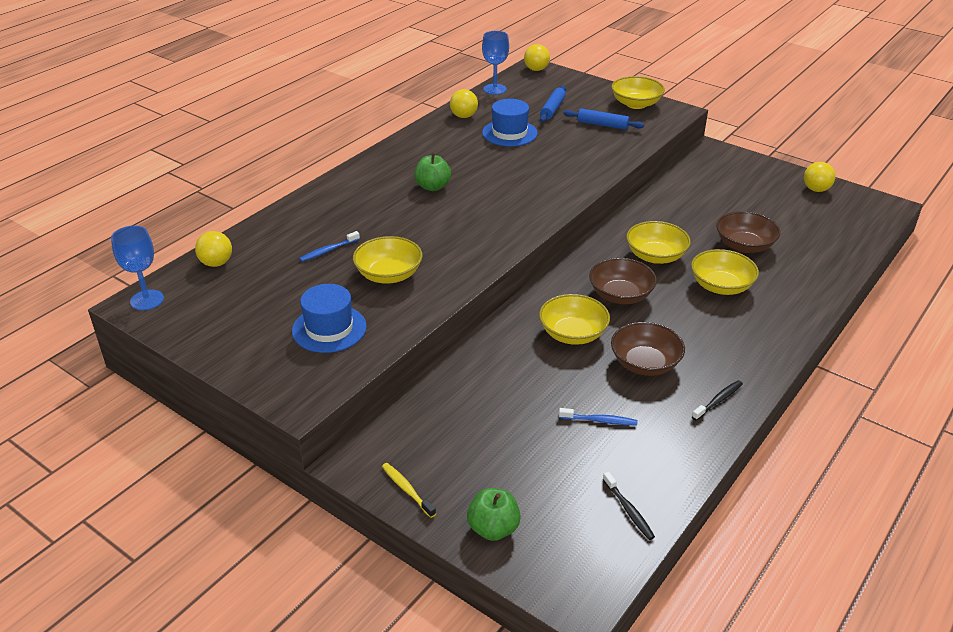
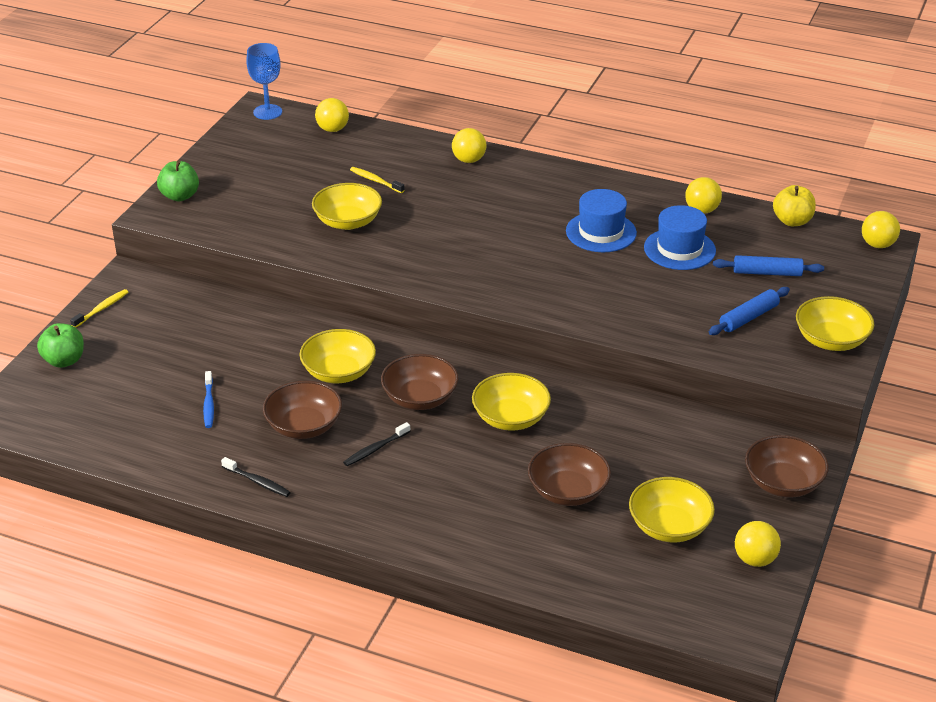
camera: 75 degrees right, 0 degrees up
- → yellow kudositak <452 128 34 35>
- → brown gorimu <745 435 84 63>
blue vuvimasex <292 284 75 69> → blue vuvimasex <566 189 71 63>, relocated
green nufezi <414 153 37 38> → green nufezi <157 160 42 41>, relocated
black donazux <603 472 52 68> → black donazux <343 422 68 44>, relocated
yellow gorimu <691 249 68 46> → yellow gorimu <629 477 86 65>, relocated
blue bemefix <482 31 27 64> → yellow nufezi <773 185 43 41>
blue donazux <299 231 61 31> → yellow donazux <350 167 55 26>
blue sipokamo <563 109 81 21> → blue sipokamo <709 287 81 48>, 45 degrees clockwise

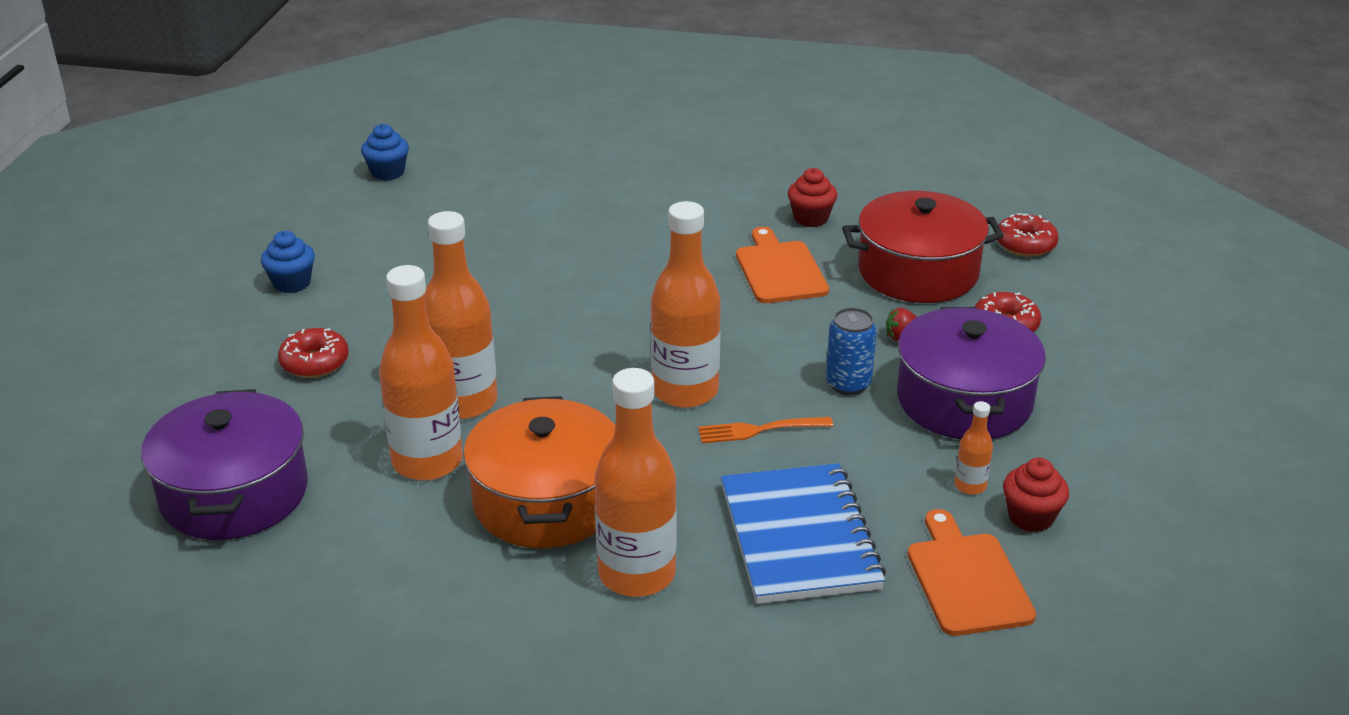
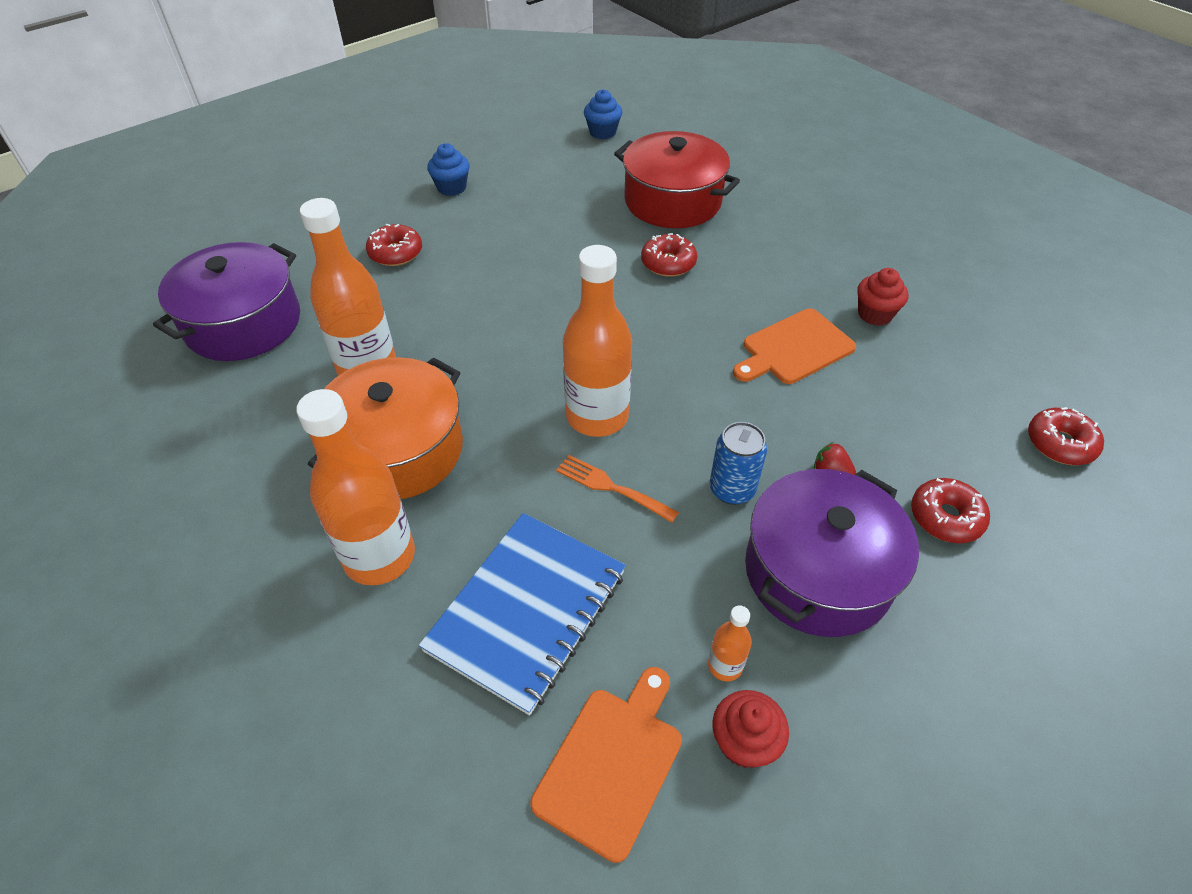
camera: 40 degrees right, 15 degrees up
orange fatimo <424 211 74 208> → -
- → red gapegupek <641 233 56 44>
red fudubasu <842 191 162 112> → red fudubasu <614 131 126 97>, relocated
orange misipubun <736 227 93 76> → orange misipubun <733 308 123 76>, 150 degrees counterclockwise

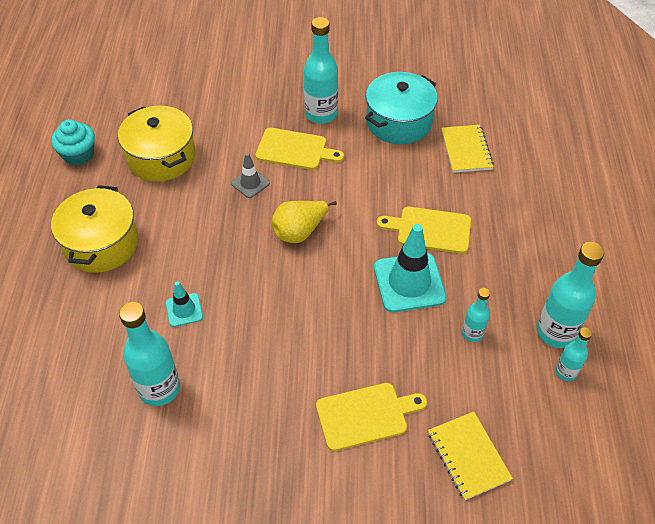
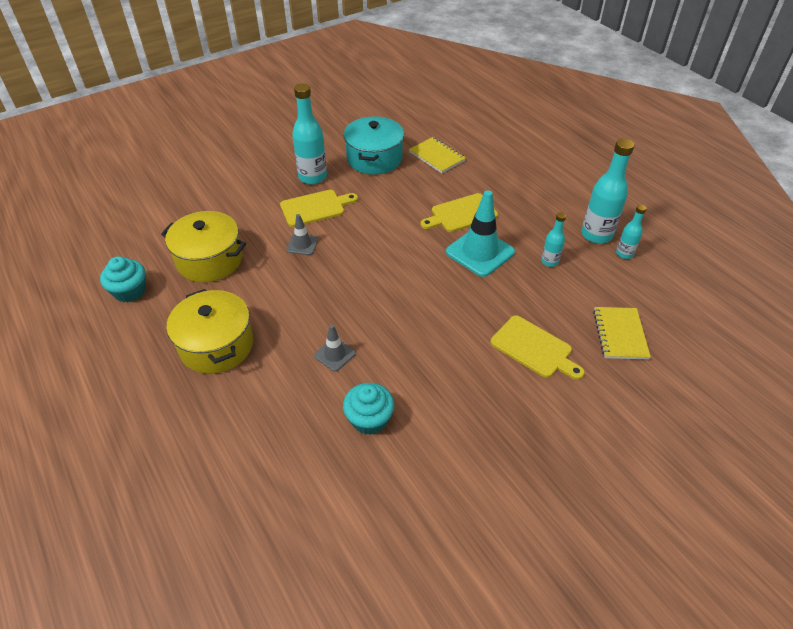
camera: 35 degrees left, 5 degrees down
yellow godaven <271 201 66 42> → -
turquoise fatimo <119 302 61 104> → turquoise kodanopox <343 383 51 52>
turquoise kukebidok <166 281 37 46> → grey kukebidok <314 324 42 48>
yellow misipubun <316 383 111 68> → yellow misipubun <490 315 95 65>, 90 degrees clockwise
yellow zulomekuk <428 412 85 88> → yellow zulomekuk <593 307 58 52>, 60 degrees clockwise

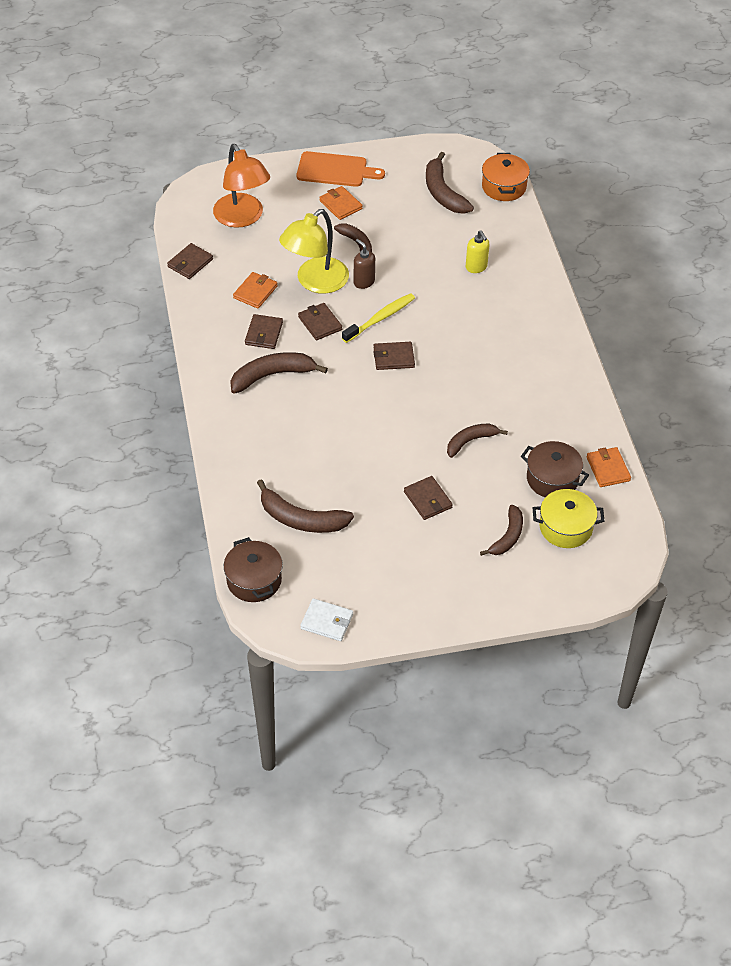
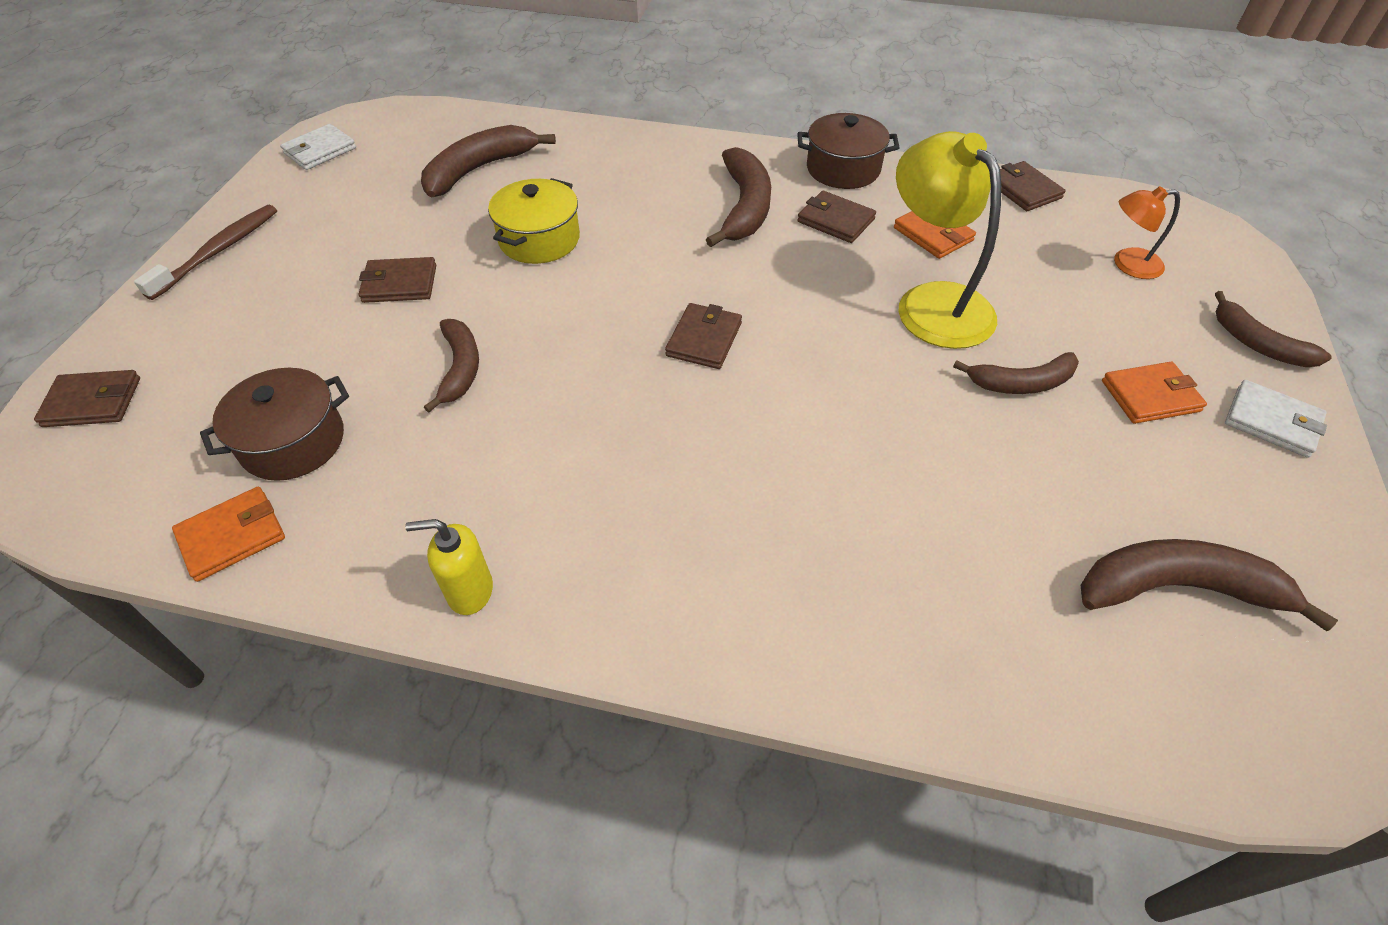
camera: 115 degrees right, 0 degrees up
yellow donazux <342 293 73 50> → -
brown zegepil <354 239 21 50> → -
orange fudubasu <482 153 48 48> → -
- → brown donazux <134 205 143 95>
brown fudubasu <224 537 59 65> → brown fudubasu <797 113 103 76>, relocated
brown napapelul <298 303 44 37> → brown napapelul <34 370 106 57>, relocated
yellow zegepil <466 230 24 43> → yellow zegepil <405 519 88 96>, relocated
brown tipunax <480 505 43 51> → brown tipunax <1215 291 117 76>, relocated
yellow fudubasu <533 489 71 59> → yellow fudubasu <488 178 92 86>, relocated
orange misipubun <297 151 88 36> → white napapelul <1225 380 102 78>
orange napapelul <586 447 45 40> → orange napapelul <172 487 113 95>, 45 degrees counterclockwise
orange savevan <213 144 57 84> → orange savevan <1114 186 66 93>, x0.53

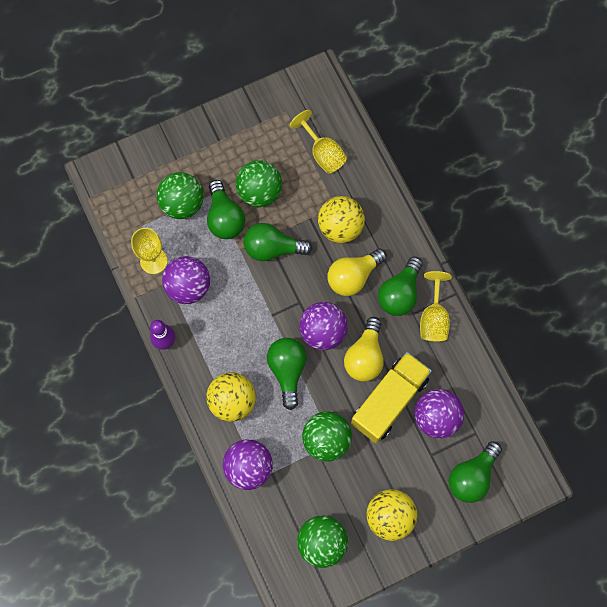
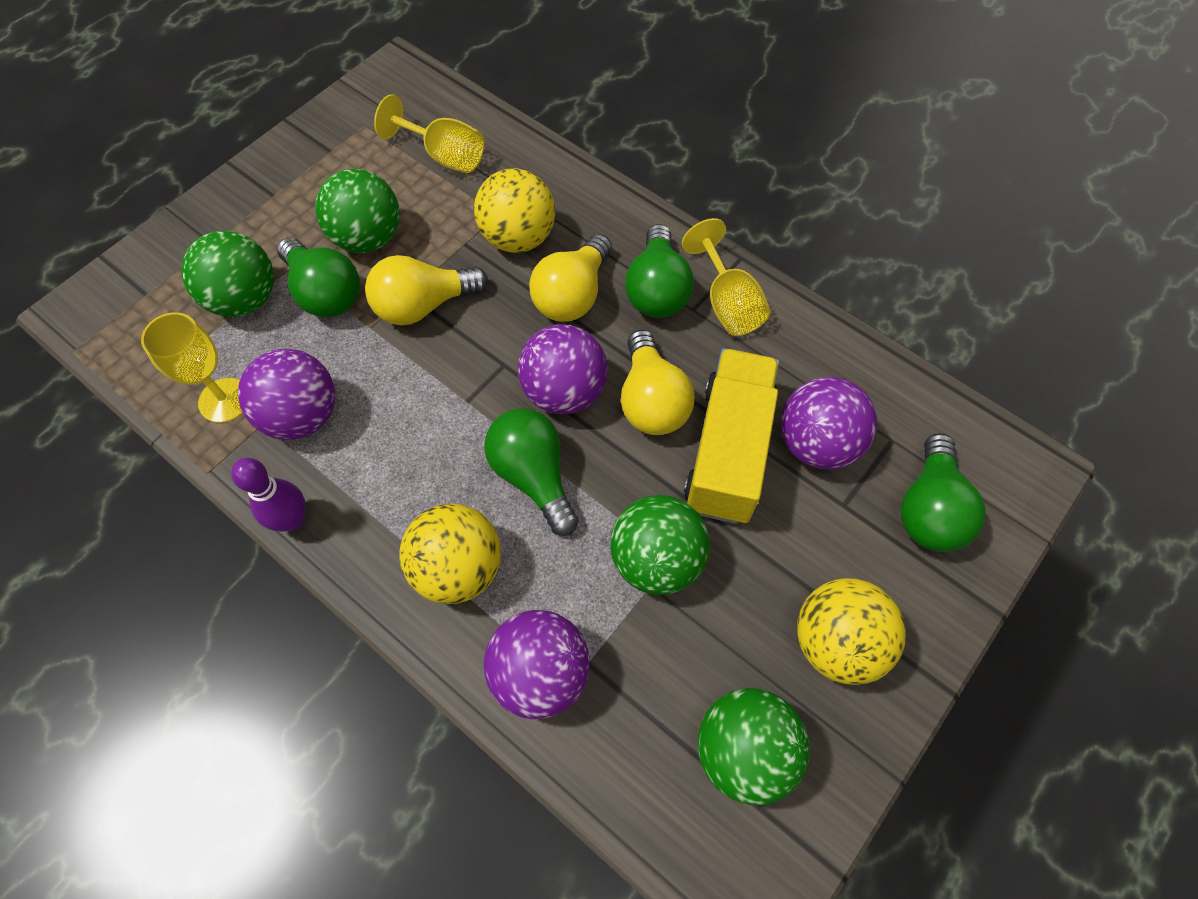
camera: 25 degrees left, 10 degrees down
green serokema <244 223 68 38> → yellow serokema <365 255 123 71>

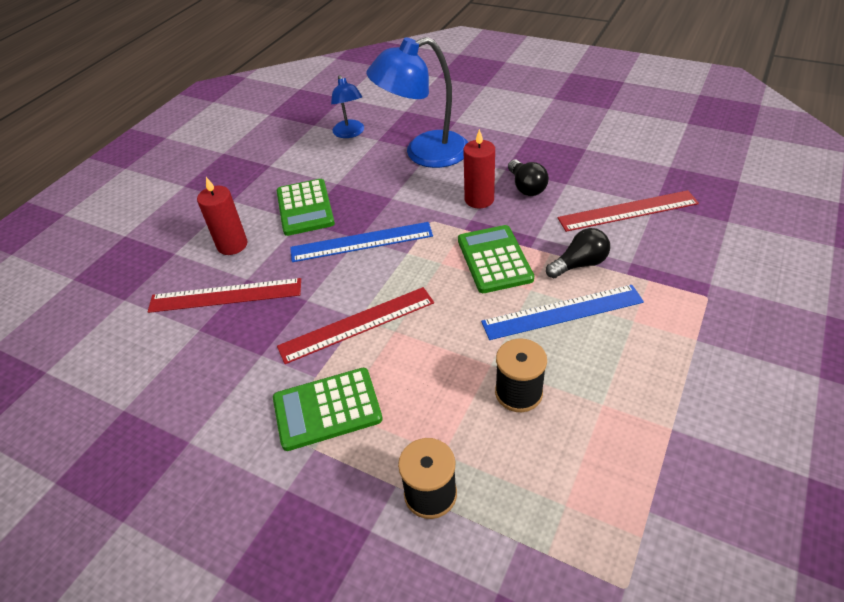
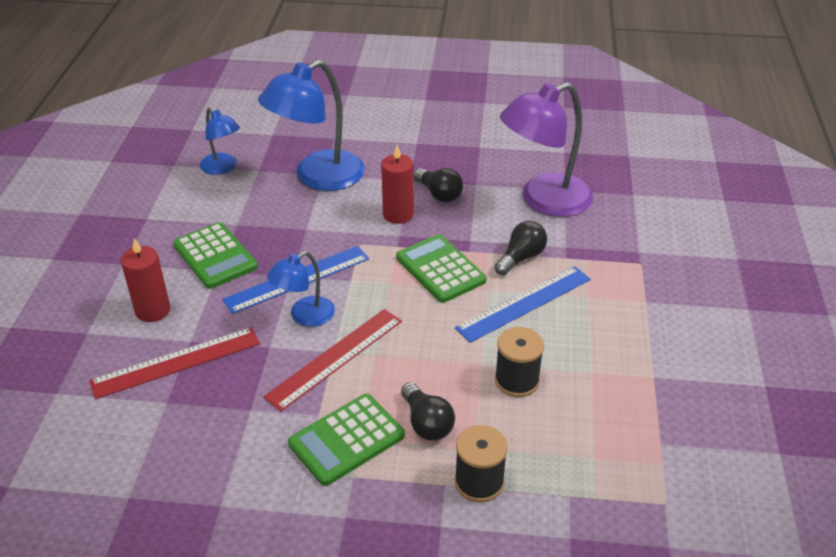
camera: 25 degrees left, 5 degrees down
- → blue savevan <267 251 68 76>
- → black serokema <401 382 54 59>
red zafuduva <558 190 141 42> → purple savevan <500 82 93 135>

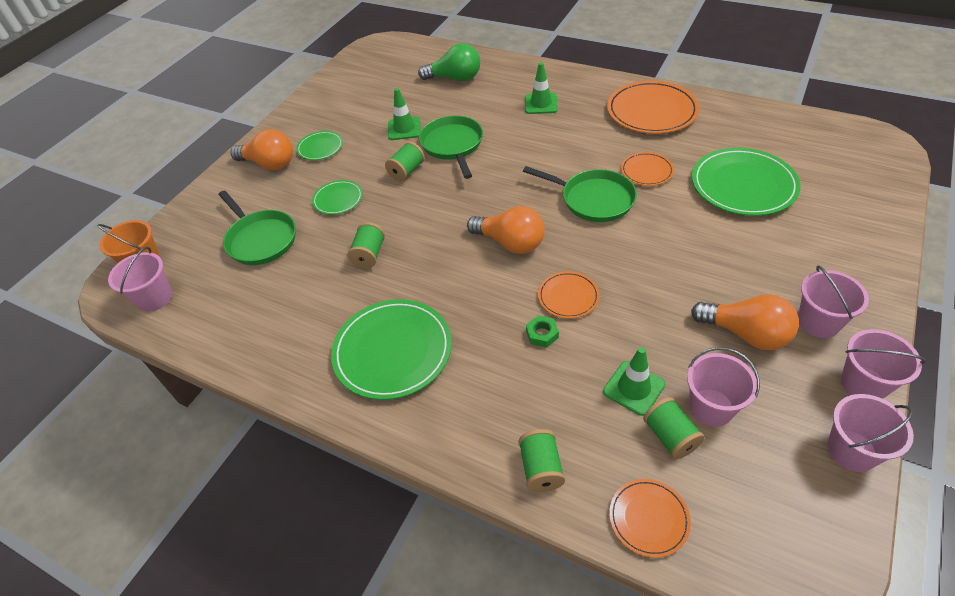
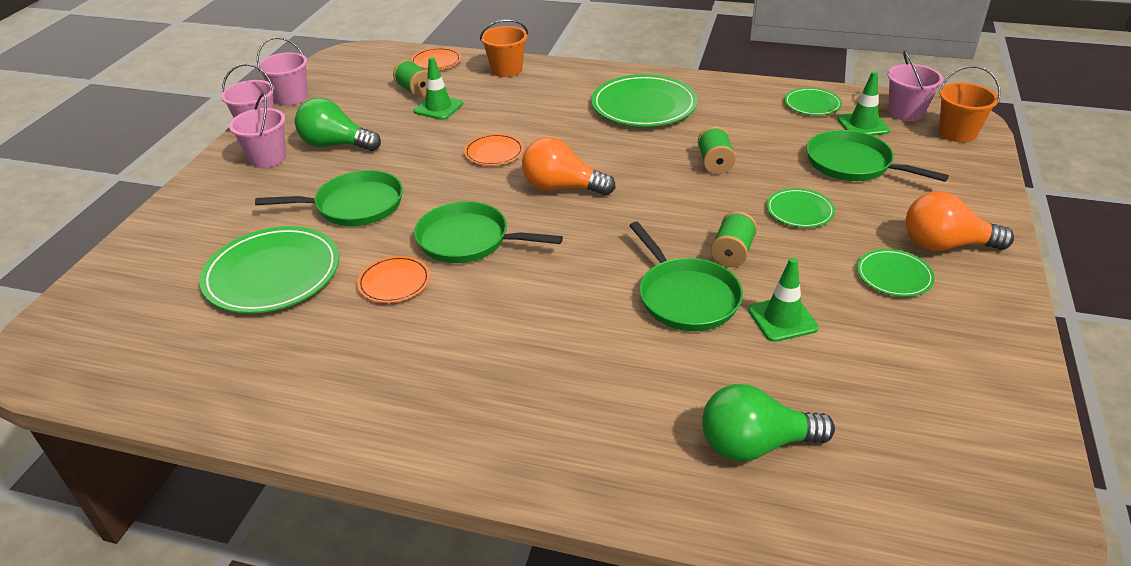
camera: 165 degrees right, 10 degrees down
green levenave <526 315 33 33> → -
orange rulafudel <607 81 92 53> → -
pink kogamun <687 347 73 79> → -
- → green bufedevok <255 170 148 56>
- → green rulafudel <784 88 58 27>
green kukebidok <525 62 33 52> → green kukebidok <837 72 53 64>, relocated
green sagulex <518 429 47 63> → orange kogamun <480 19 48 58>
orange serokema <691 294 108 56> → green serokema <295 98 86 53>

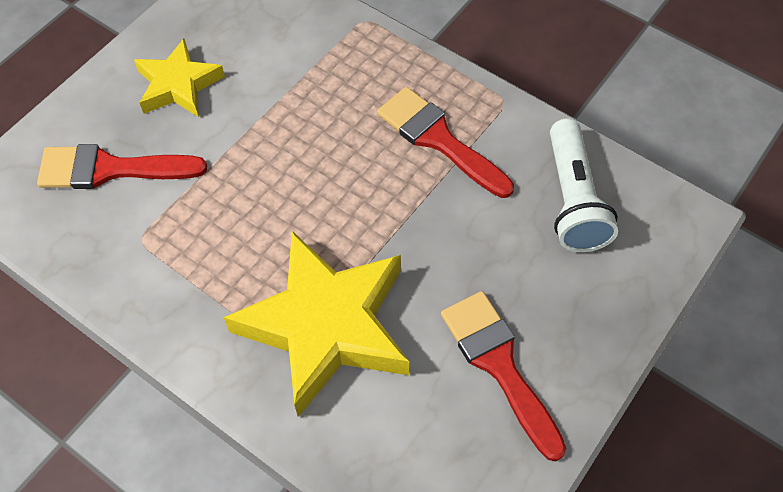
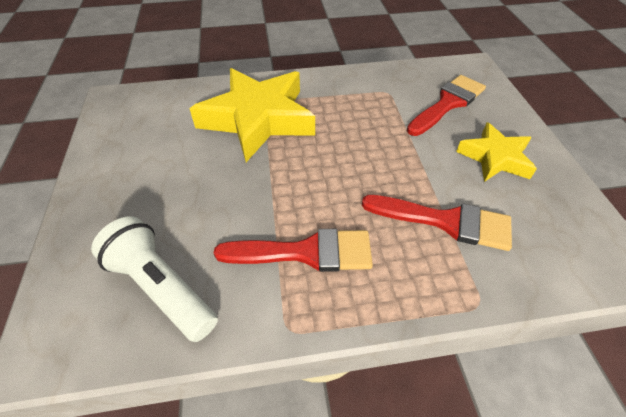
camera: 135 degrees right, 10 degrees down
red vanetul <441 291 125 170> → red vanetul <362 195 150 56>, relocated

